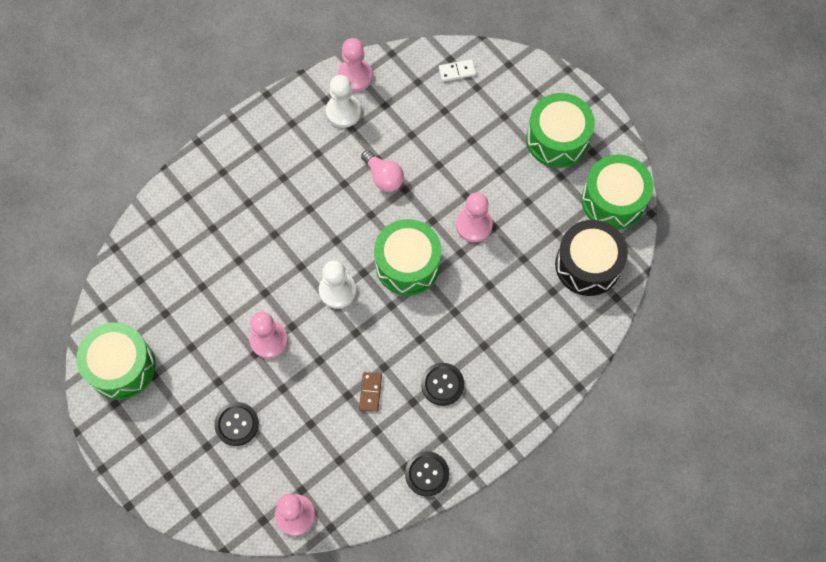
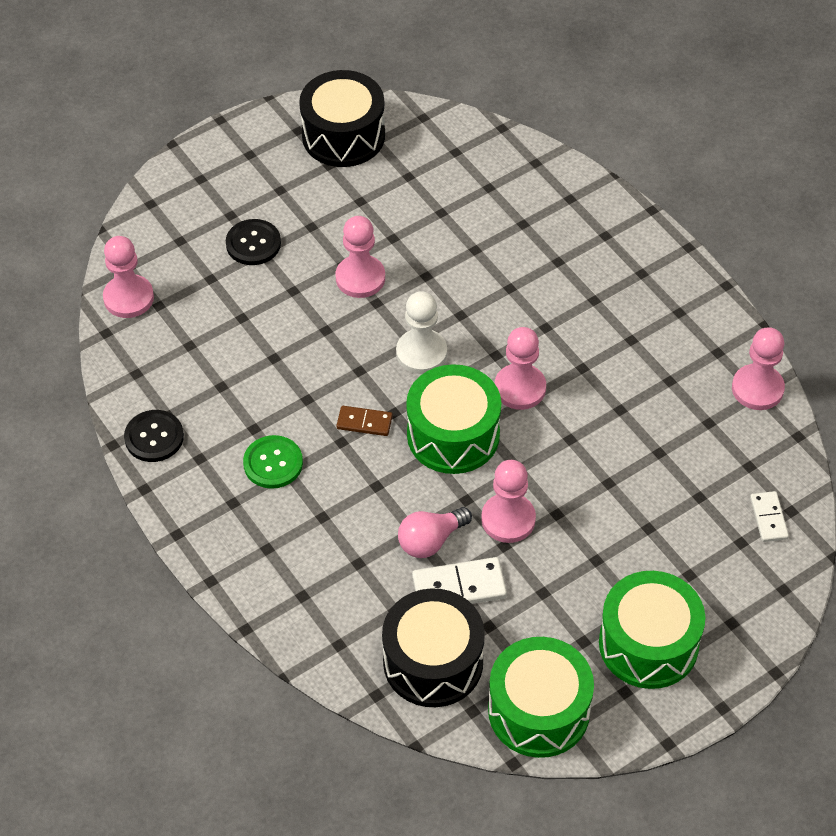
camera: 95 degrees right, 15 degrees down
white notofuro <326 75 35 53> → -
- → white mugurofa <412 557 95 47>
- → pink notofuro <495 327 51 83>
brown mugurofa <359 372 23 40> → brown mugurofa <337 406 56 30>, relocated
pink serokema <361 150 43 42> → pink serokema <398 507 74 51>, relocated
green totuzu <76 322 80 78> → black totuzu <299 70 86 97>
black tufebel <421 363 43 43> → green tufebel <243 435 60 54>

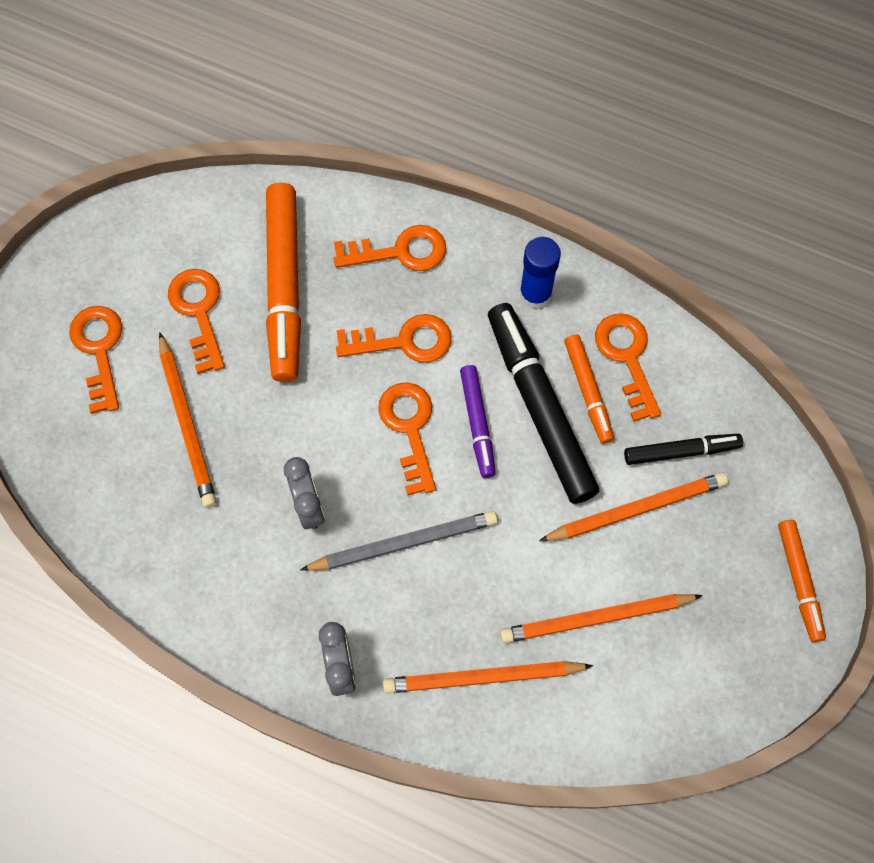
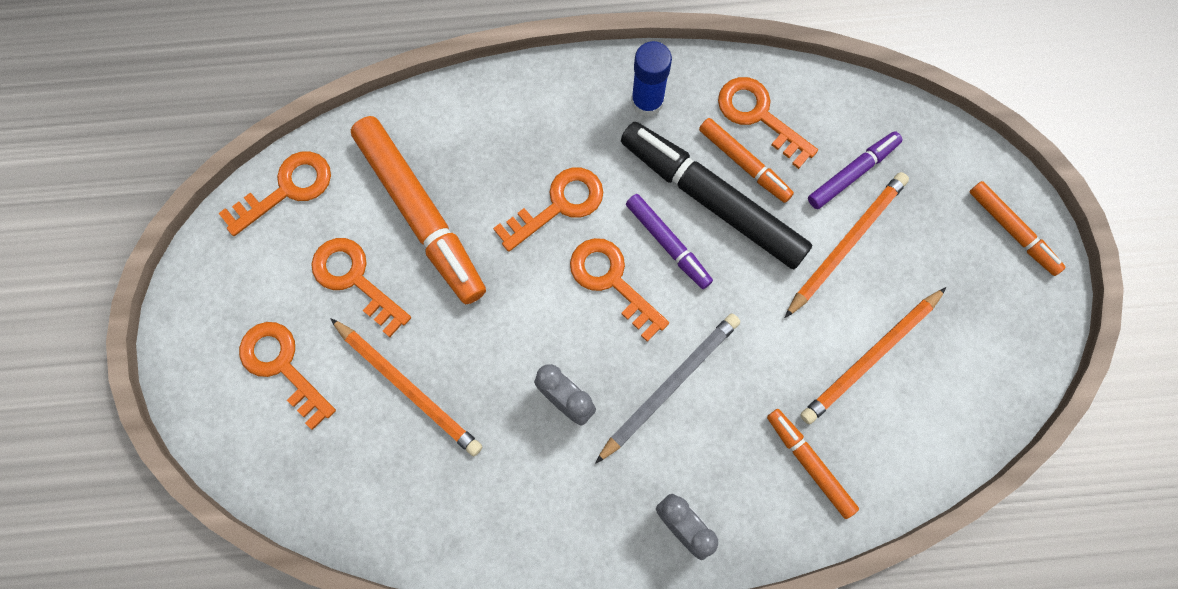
camera: 30 degrees left, 5 degrees up
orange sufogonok <334 225 112 46> → orange sufogonok <218 152 113 84>, relocated
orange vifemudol <383 661 210 32> → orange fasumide <767 409 92 110>
black fasumide <624 434 119 31> → purple fasumide <808 131 94 78>

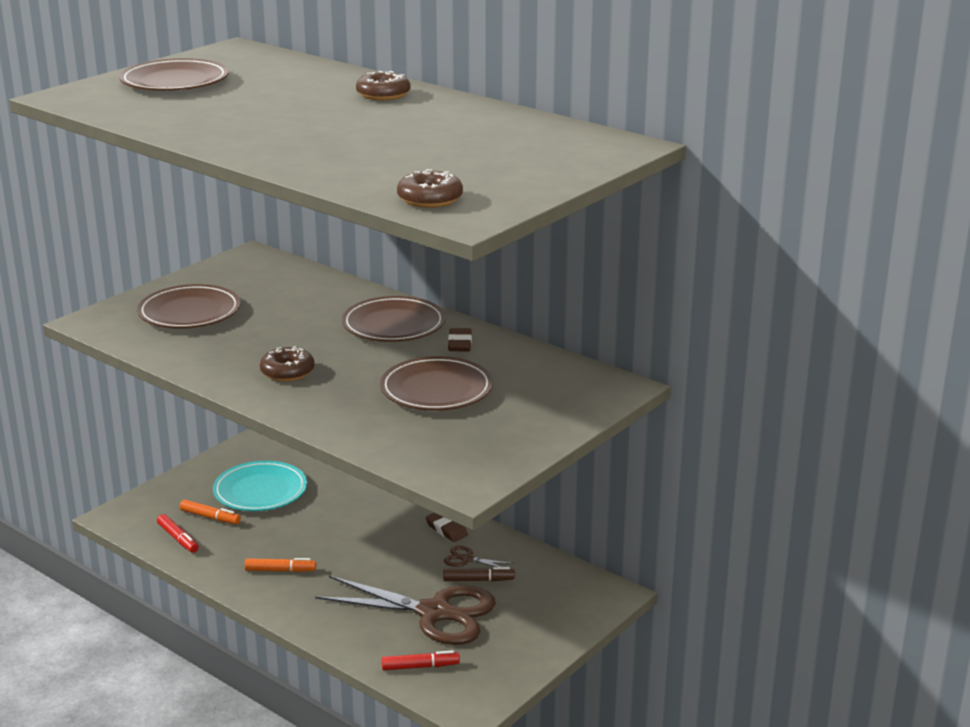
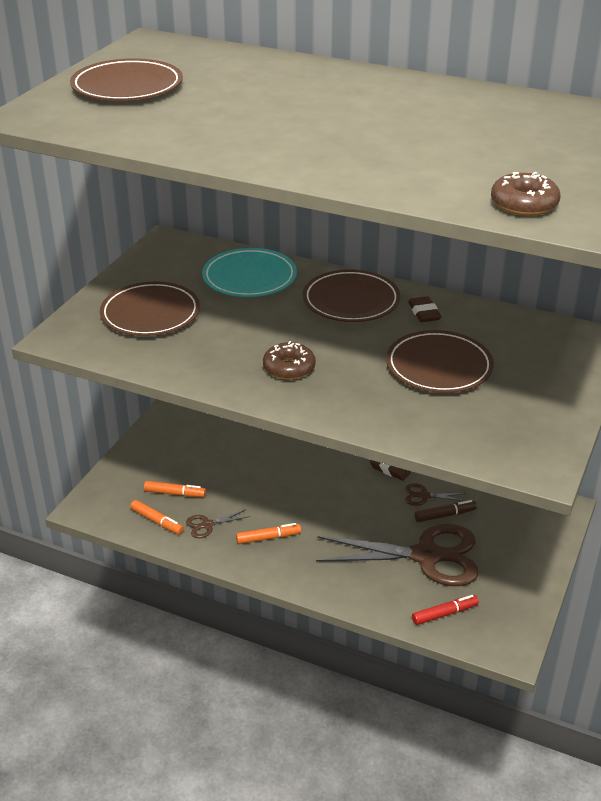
camera: 15 degrees left, 10 degrees up
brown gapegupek <356 71 55 29> → -
- → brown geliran <186 509 64 29>
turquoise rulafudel <213 461 94 50> → turquoise rulafudel <202 248 95 49>, relocated
red fasumide <157 514 42 39> → orange fasumide <130 500 54 34>

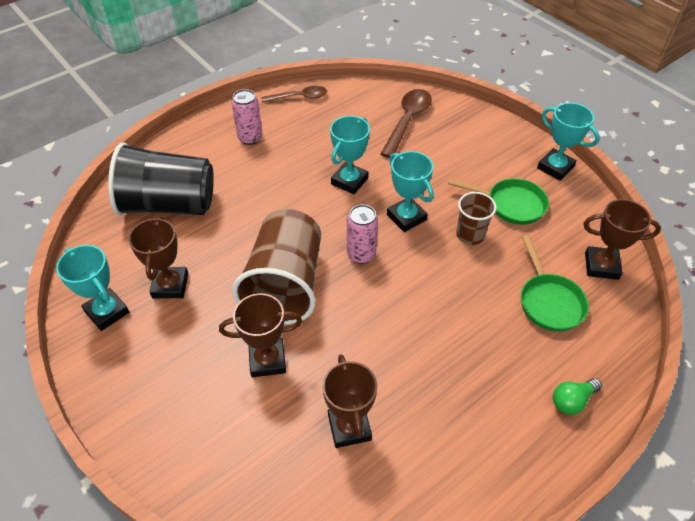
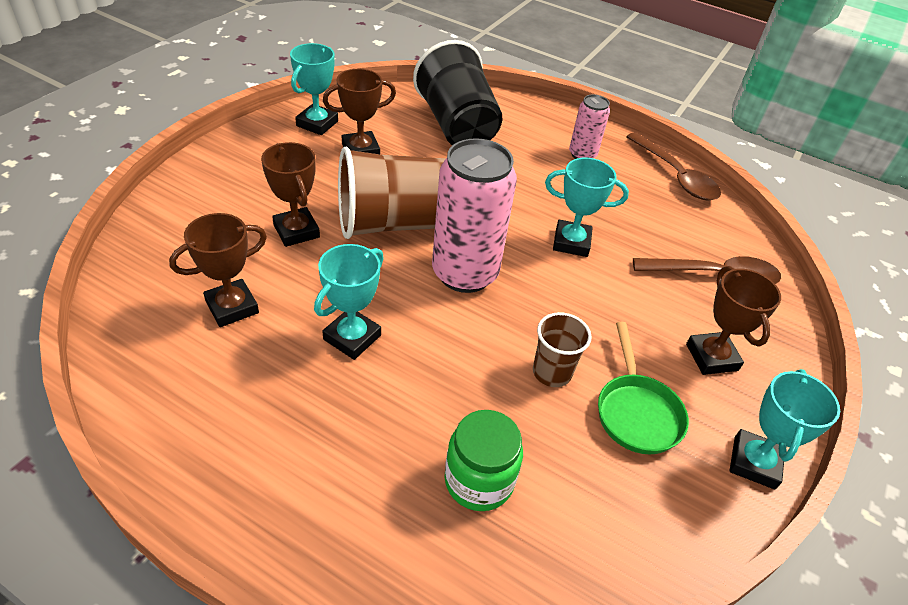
camera: 65 degrees right, 5 degrees down
green serokema <553 378 49 37> → -
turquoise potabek <387 151 47 81> → turquoise potabek <314 244 70 116>, relocated
brown potabek <584 199 77 81> → brown potabek <686 266 95 109>, relocated
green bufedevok <521 235 68 97> → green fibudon <444 410 79 101>
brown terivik <261 86 66 17> → brown terivik <626 132 95 69>, x1.50
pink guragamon <347 204 31 60> → pink guragamon <432 138 85 155>, x1.89

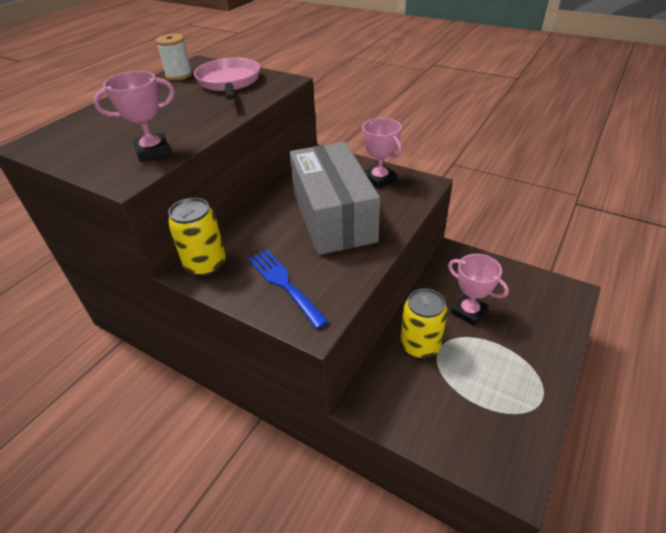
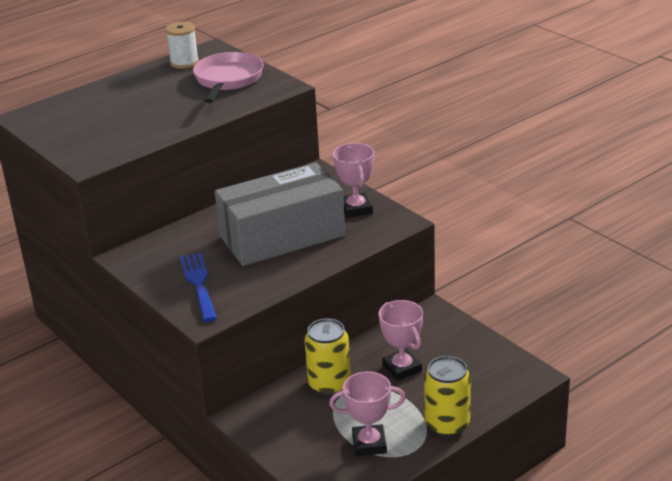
camera: 20 degrees right, 10 degrees down
pink potabek <93 71 82 91> → pink potabek <329 372 77 84>, relocated
yellow guragamon <168 198 58 78> → yellow guragamon <424 356 47 81>, relocated
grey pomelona <289 142 91 113> → grey pomelona <215 163 130 103>, 60 degrees clockwise

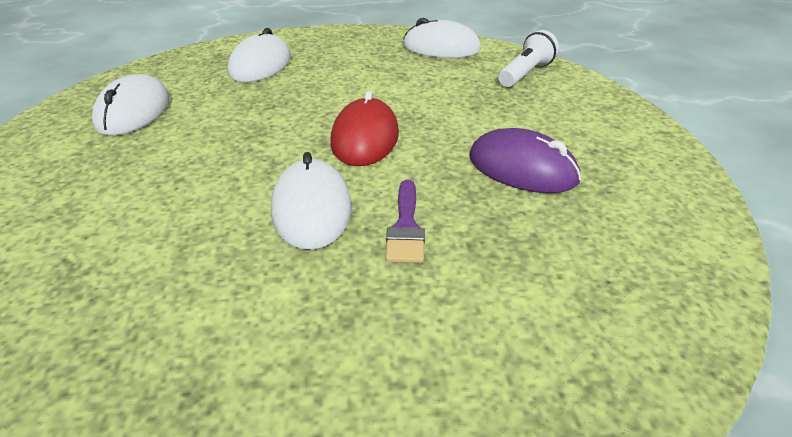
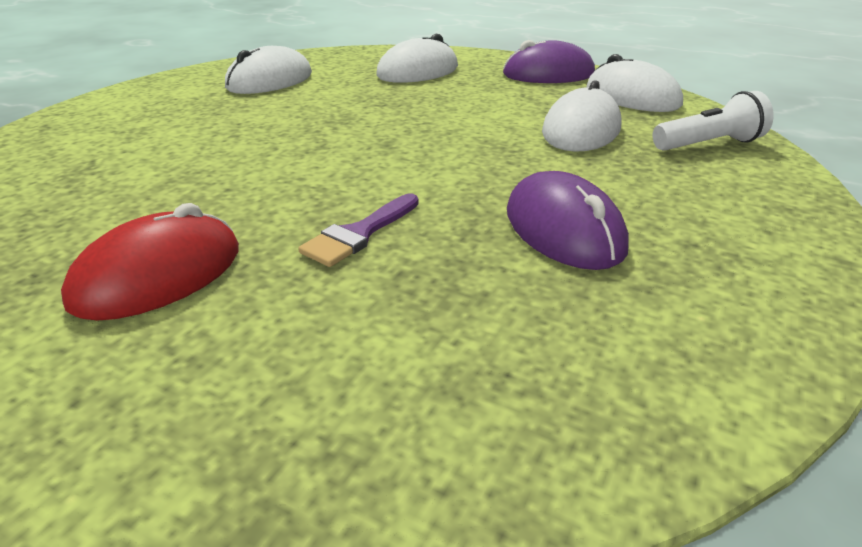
camera: 35 degrees right, 5 degrees down
- → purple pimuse <503 40 92 43>
white pimuse <271 152 81 98> → white pimuse <542 80 80 72>, relocated
red pimuse <330 91 69 75> → red pimuse <61 203 178 118>, relocated

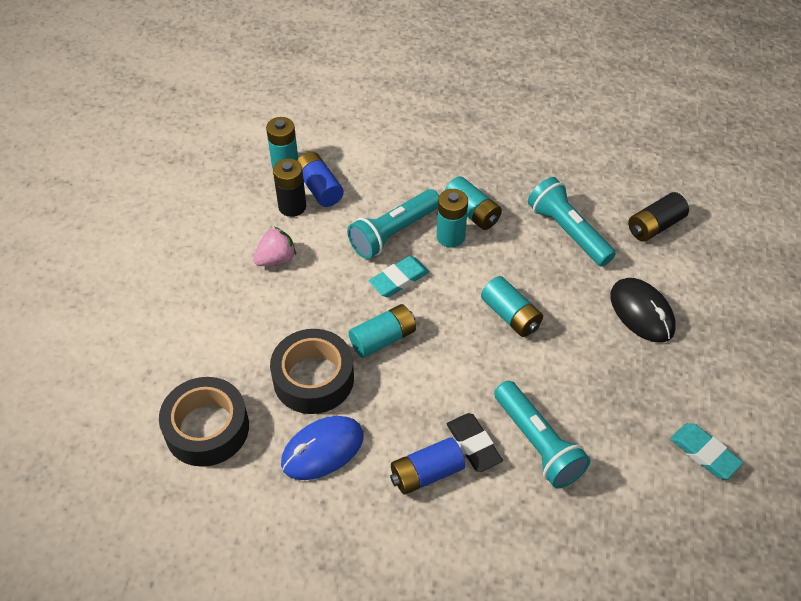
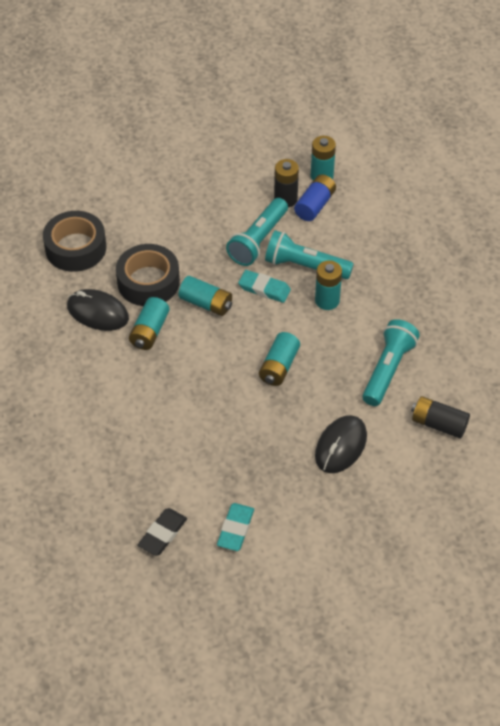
camera: 60 degrees right, 0 degrees up
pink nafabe <253 227 43 39> → -
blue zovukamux <390 437 75 58> → -
turquoise zovukamux <445 176 57 54> → turquoise zovukamux <129 297 41 53>, relocated
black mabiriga <447 413 56 59> → black mabiriga <138 508 49 48>, relocated
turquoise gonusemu <494 381 96 107> → turquoise gonusemu <226 198 62 68>, relocated
blue pimuse <281 416 82 64> → black pimuse <67 289 62 42>

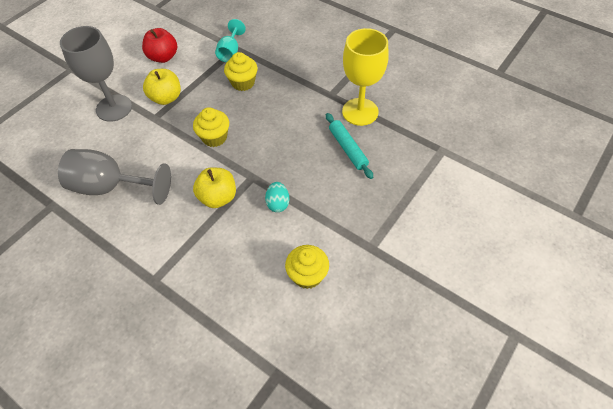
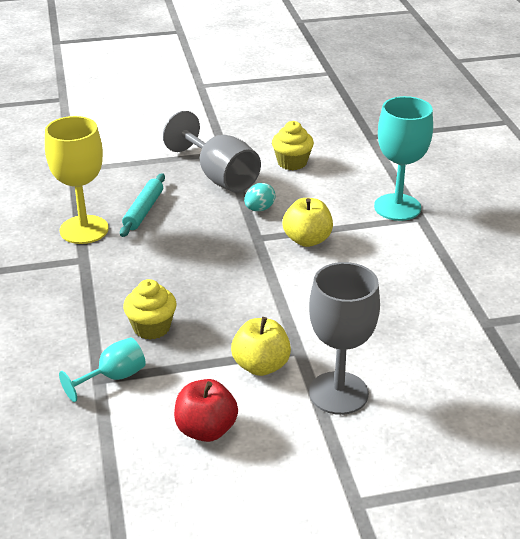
camera: 140 degrees left, 20 degrees down
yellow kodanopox <193 107 36 40> → -
- → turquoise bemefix <374 96 59 125>
grey bemefix <58 149 113 56> → grey bemefix <163 111 98 82>, relocated

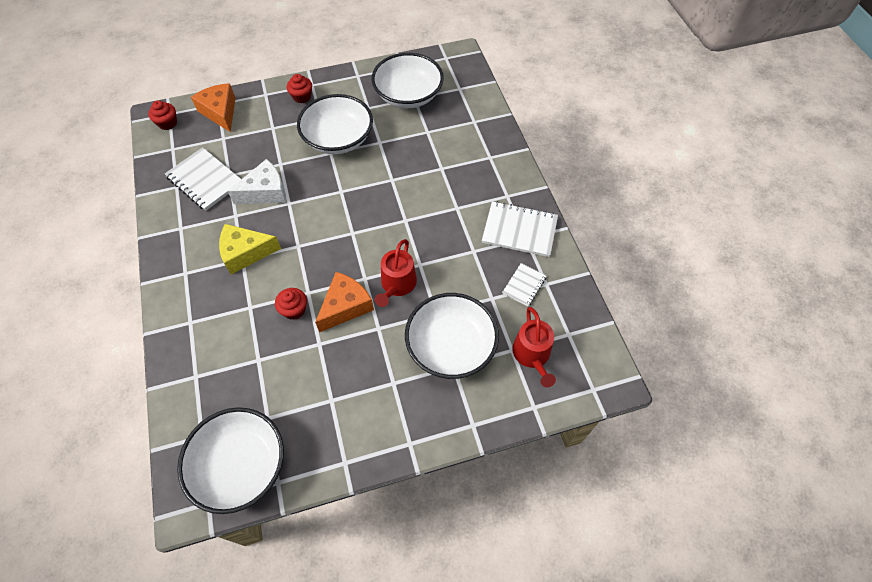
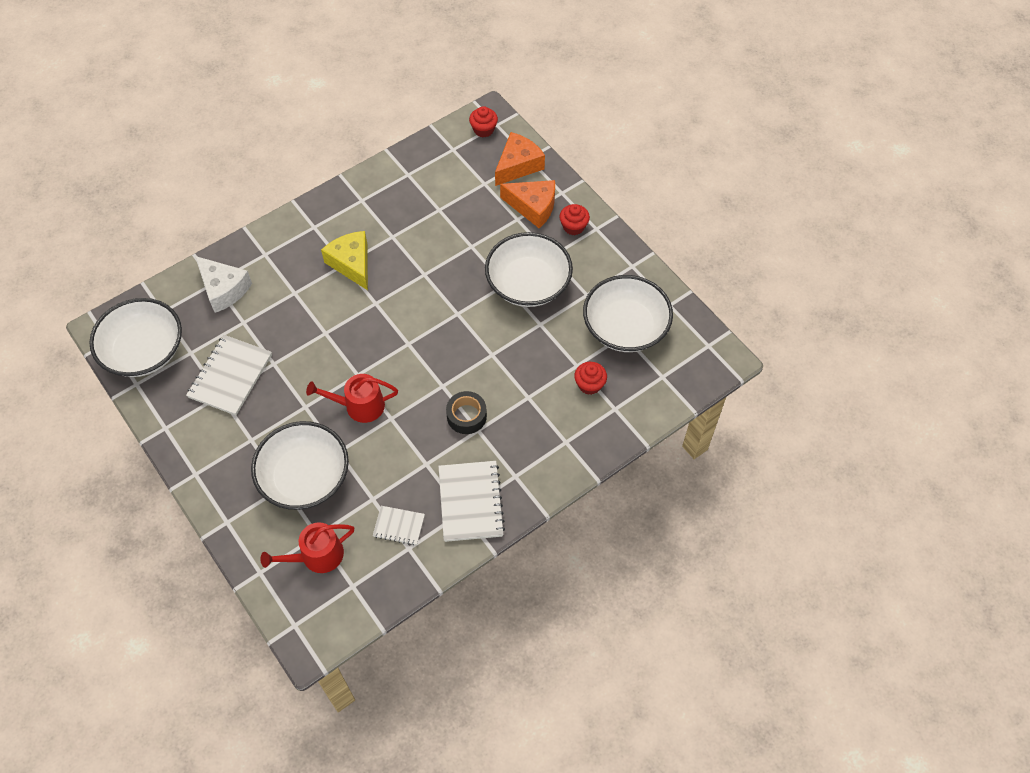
camera: 70 degrees right, 0 degrees up
- → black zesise <446 391 41 43>
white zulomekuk <165 147 76 64> → white zulomekuk <186 335 86 81>, relocated
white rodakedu <227 159 59 45> → white rodakedu <195 256 57 57>, relocated
red kodanopox <275 288 32 32> → red kodanopox <574 362 33 33>, relocated
orange rodakedu <315 272 59 60> → orange rodakedu <500 180 55 48>, relocated

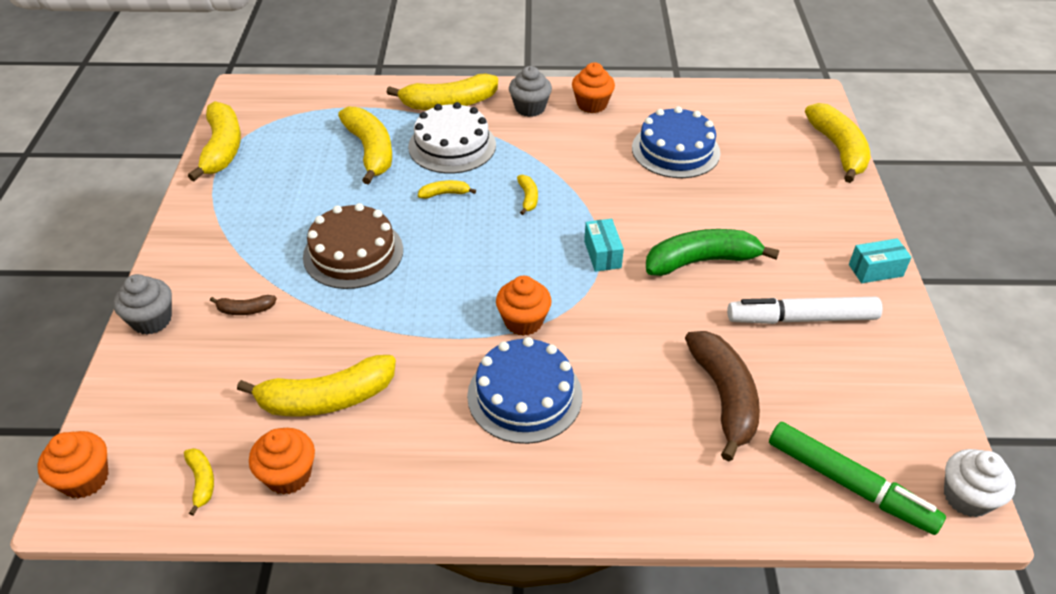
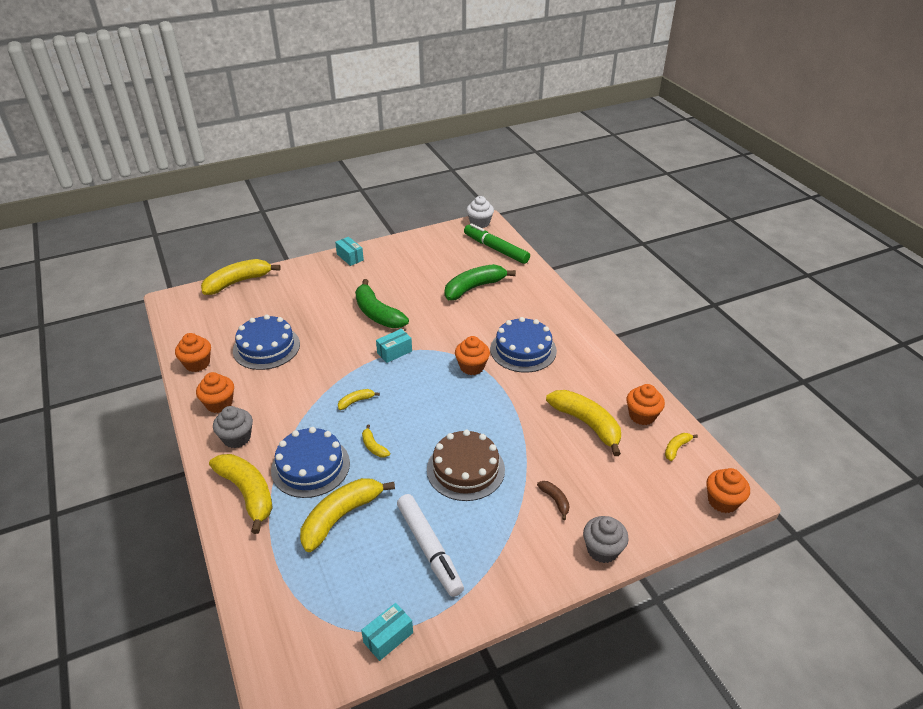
camera: 115 degrees left, 5 degrees down
- → orange kodanopox <175 333 36 39>
white fasumide <727 297 156 27> → white fasumide <397 494 67 103>, relocated
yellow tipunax <188 101 53 80> → turquoise pomelona <361 603 52 58>
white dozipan <408 102 88 72> → blue dozipan <271 427 79 71>
brown tipunax <685 331 75 130> → green tipunax <445 264 71 36>
green fasumide <769 422 177 113> → green fasumide <464 223 66 41>, 60 degrees counterclockwise

